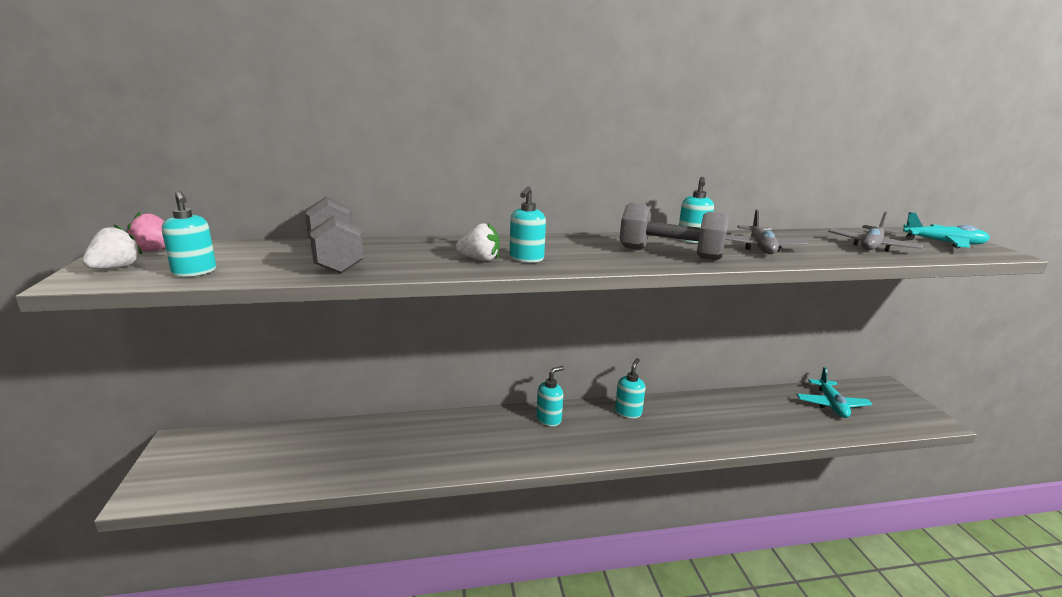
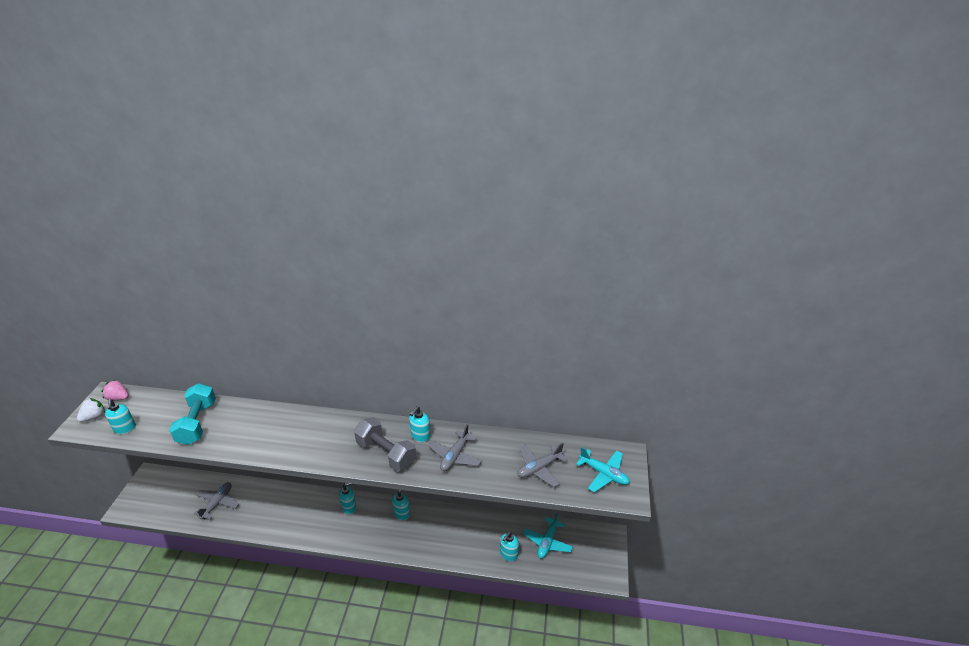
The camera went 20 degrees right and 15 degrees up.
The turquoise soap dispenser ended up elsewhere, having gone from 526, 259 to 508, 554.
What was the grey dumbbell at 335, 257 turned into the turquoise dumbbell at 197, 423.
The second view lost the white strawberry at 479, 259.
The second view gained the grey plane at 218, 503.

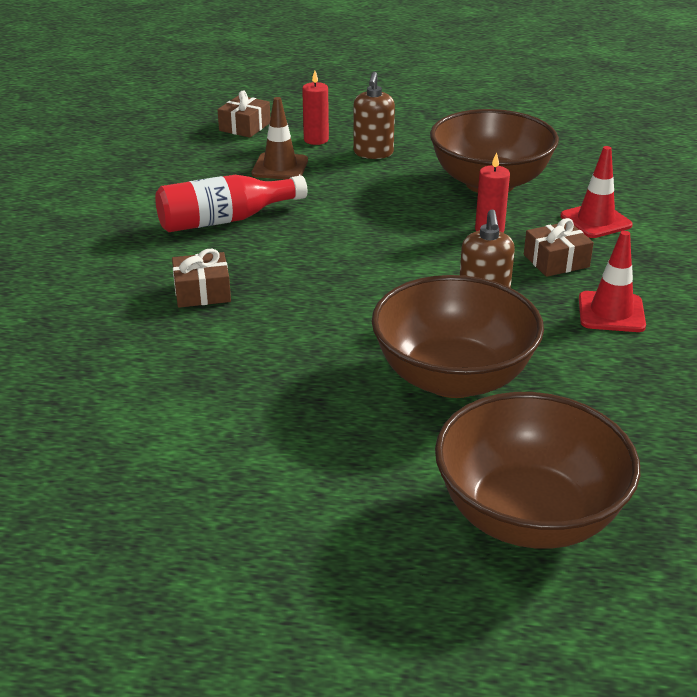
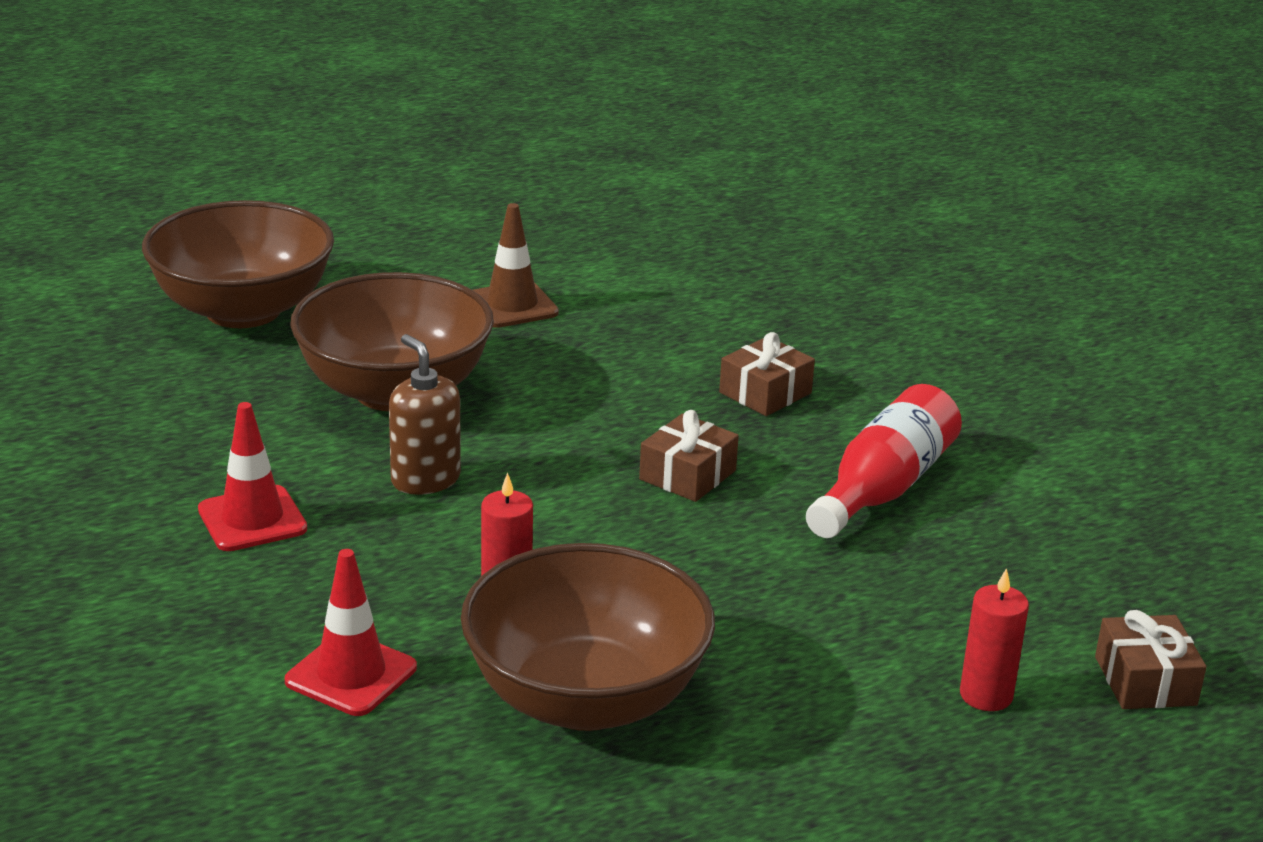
The camera went 145 degrees right and 5 degrees down.
The second view lost the brown soap dispenser at 373, 153.
The brown traffic cone ended up elsewhere, having gone from 280, 167 to 512, 305.
The brown gift ended up elsewhere, having gone from 556, 261 to 687, 475.

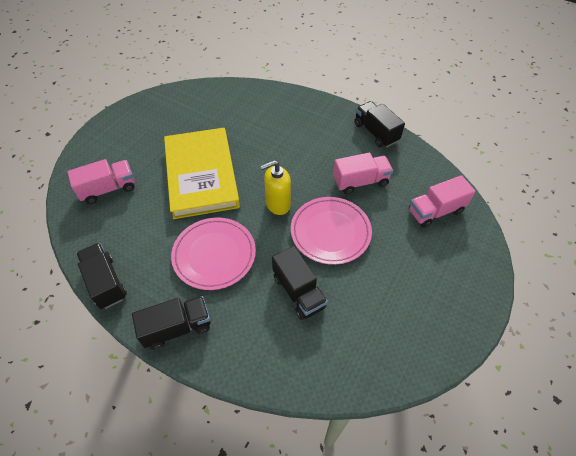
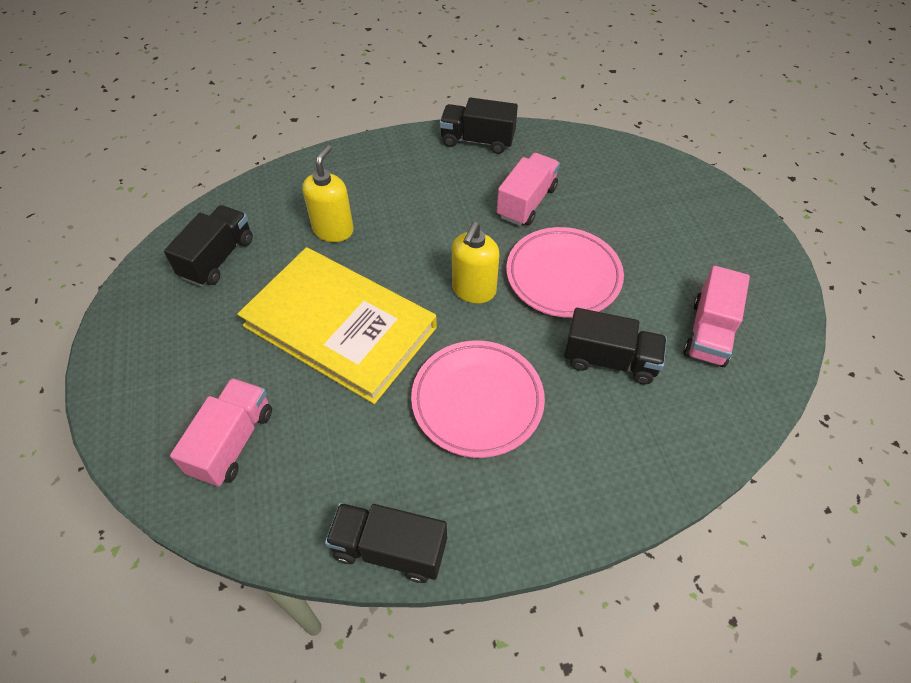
The camera went 45 degrees left and 0 degrees up.
The pink truck ended up elsewhere, having gone from 435, 211 to 708, 332.
The black truck ended up elsewhere, having gone from 177, 328 to 218, 258.
The second view gained the yellow soap dispenser at 333, 230.

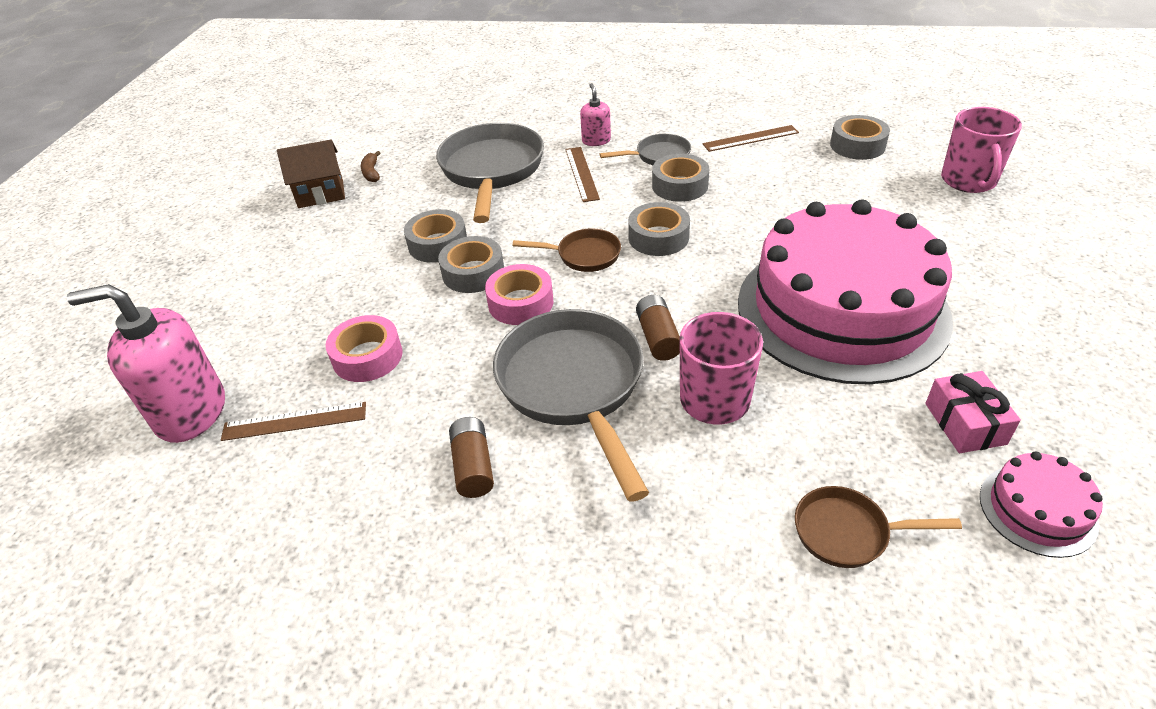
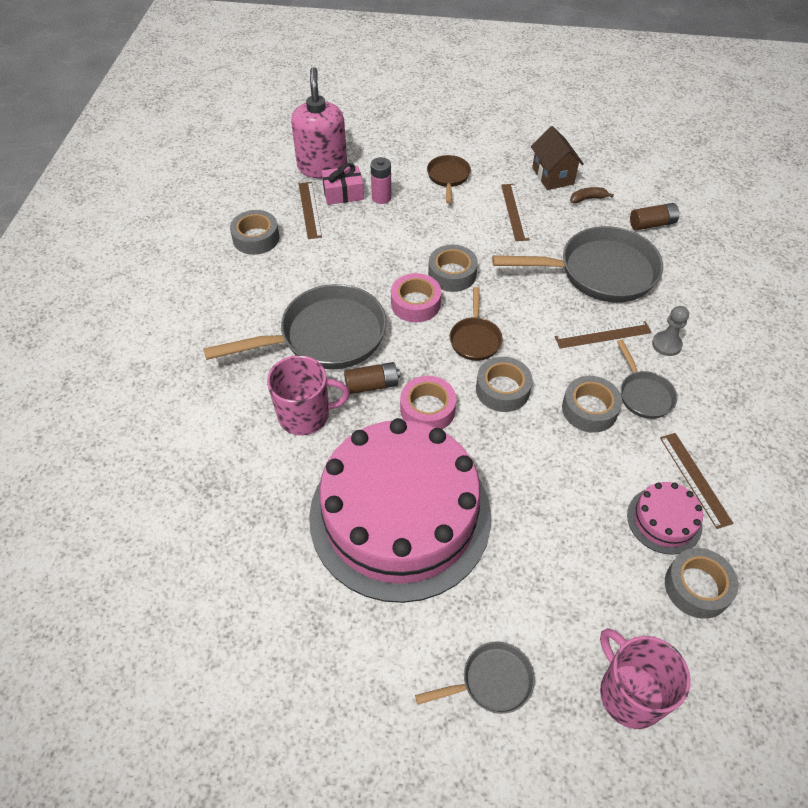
The camera went 85 degrees right and 10 degrees up.
Where the pink soap dispenser stood at 596, 141, the grey pawn came to stand at 666, 344.
The pink mug at 969, 181 ended up facing another way, 60 degrees clockwise from before.
The grey tape ended up elsewhere, having gone from 438, 244 to 256, 238.
The pink tape ended up elsewhere, having gone from 367, 356 to 427, 409.
The pink gift ended up elsewhere, having gone from 965, 423 to 343, 193.
The brown battery ended up elsewhere, having gone from 473, 466 to 652, 224.
The pink cake ended up elsewhere, having gone from 1037, 510 to 664, 520.
The brown pan ended up elsewhere, having gone from 848, 532 to 448, 177.
The second view gained the pink battery at 381, 197.
The second view gained the brown ruler at 515, 212.
The second view gained the grey pan at 491, 682.

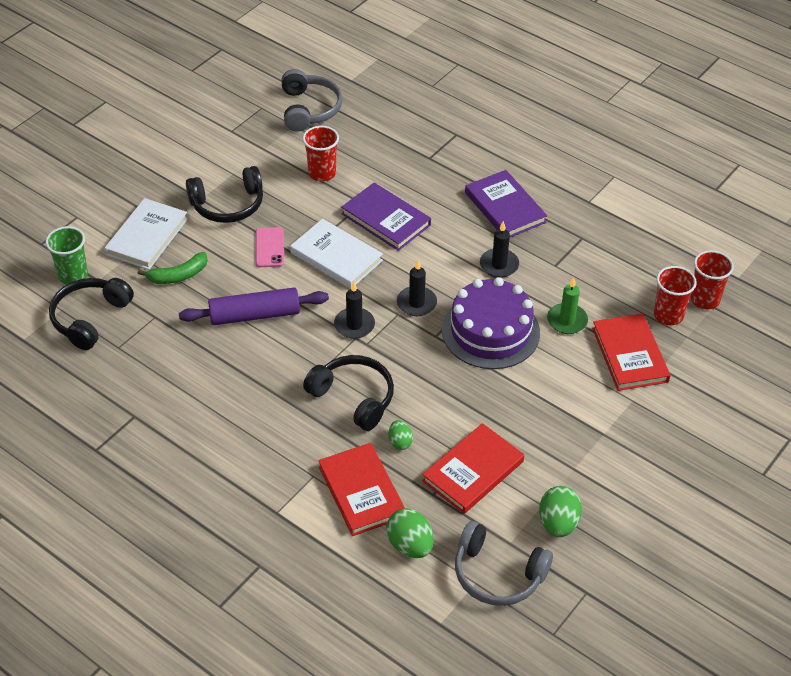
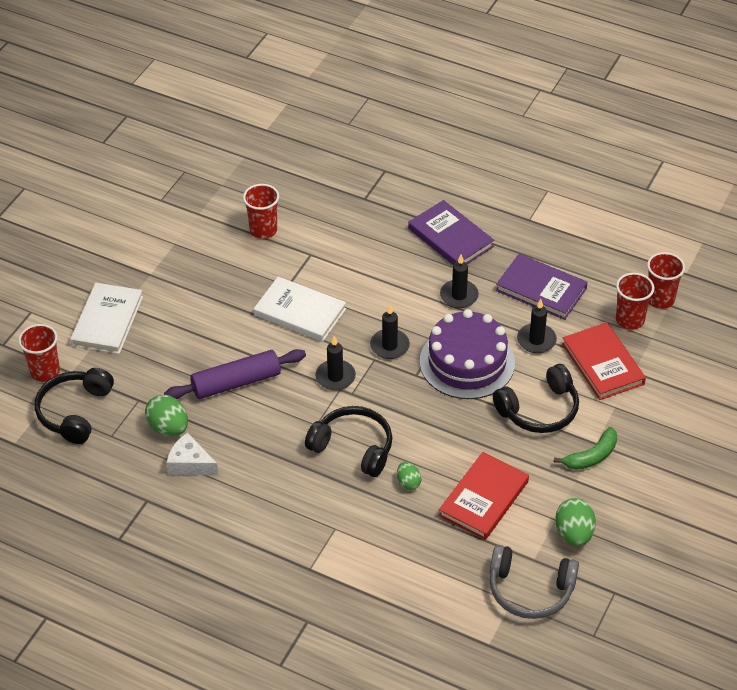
The camera went 10 degrees left and 0 degrees up.
The second view lost the grey headphones at 309, 109.
The black headphones ended up elsewhere, having gone from 228, 205 to 539, 410.
The purple book ended up elsewhere, having gone from 386, 219 to 541, 289.
What was the green cup at 73, 275 turned into the red cup at 45, 371.
The second view lost the pink phone at 269, 247.
The green banana ended up elsewhere, having gone from 178, 275 to 591, 456.
What was the green candle at 567, 321 turned into the black candle at 536, 340.
The second view lost the red book at 361, 492.
The green egg ended up elsewhere, having gone from 410, 545 to 168, 428.
The second view gained the white cheese at 190, 464.

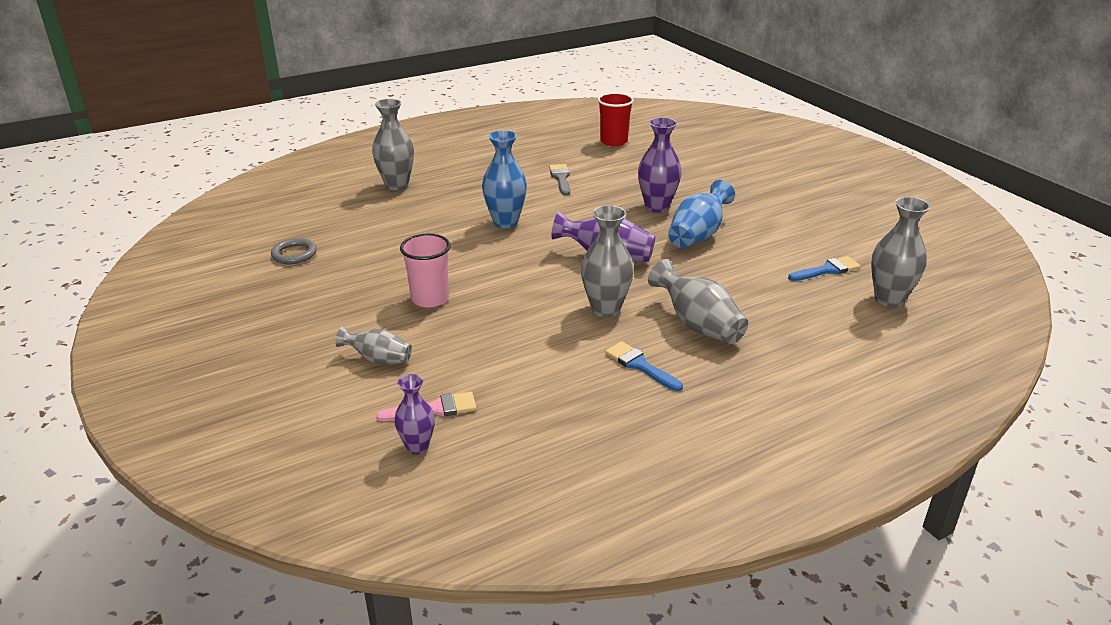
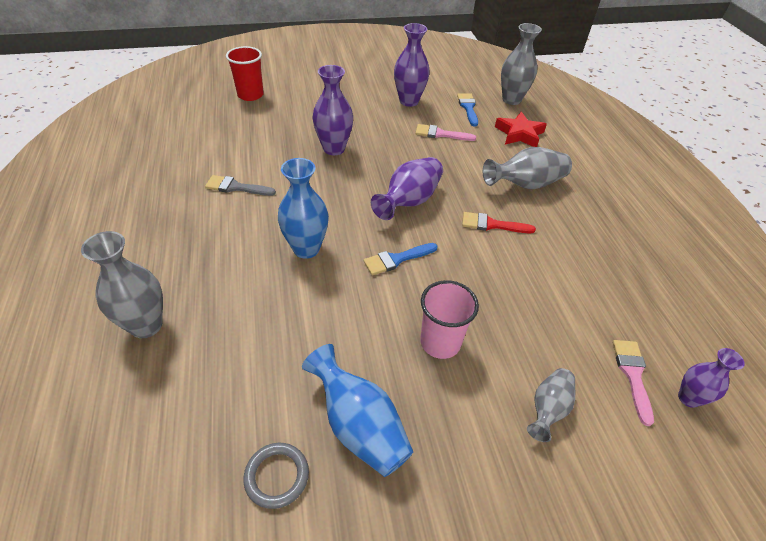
The camera went 75 degrees left and 15 degrees up.
The red cup ended up elsewhere, having gone from 614, 141 to 250, 95.
The blue vase ended up elsewhere, having gone from 698, 235 to 359, 426.
Where the grey vase stood at 605, 309, the red brush came to stand at 492, 225.
The blue brush ended up elsewhere, having gone from 640, 365 to 396, 259.
The second view gained the purple vase at 409, 101.
The second view gained the red star at 519, 134.
The second view gained the pink brush at 440, 134.

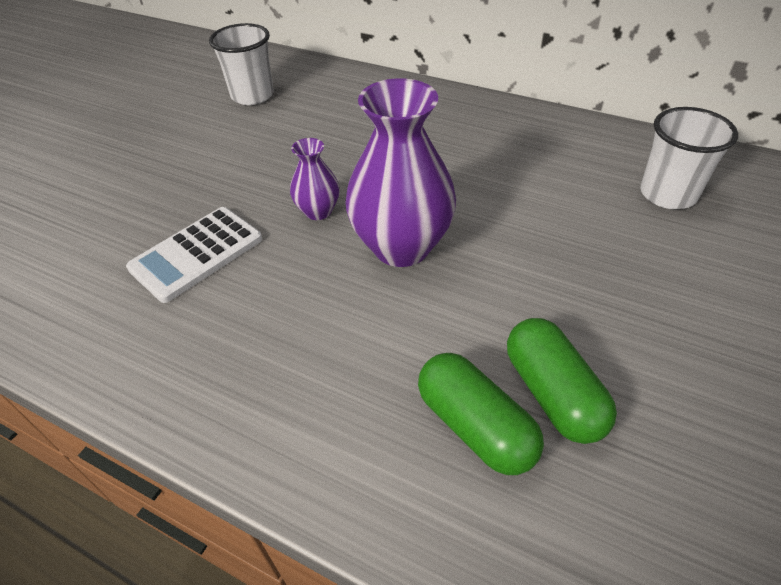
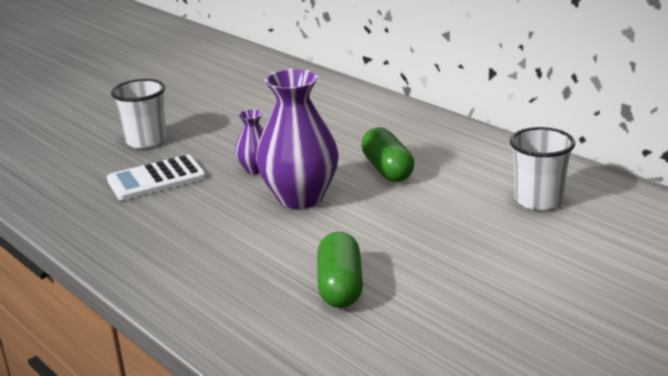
The camera went 20 degrees right and 20 degrees down.
The white cup ended up elsewhere, having gone from 252, 95 to 146, 141.
The green capsule ended up elsewhere, having gone from 475, 426 to 387, 169.

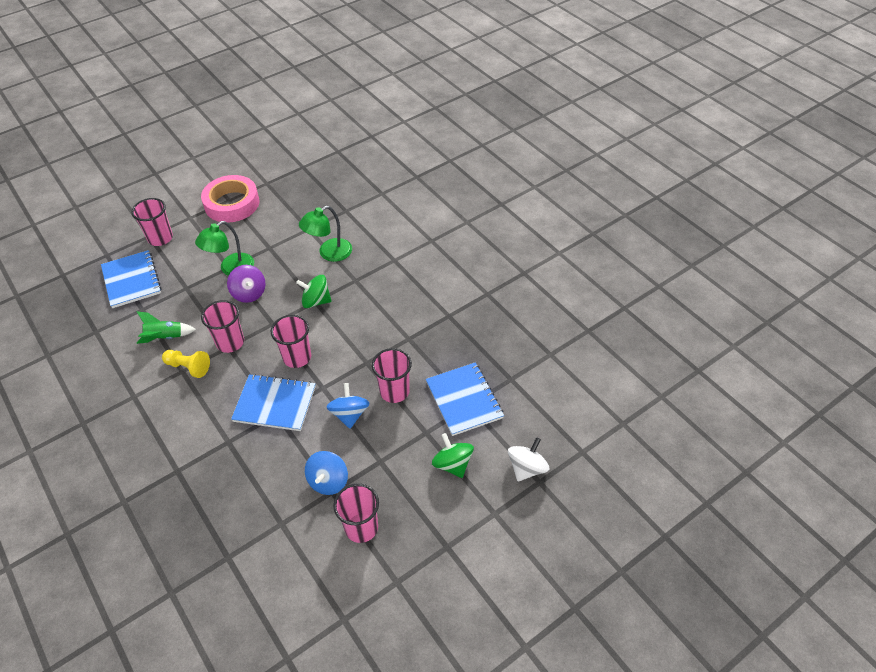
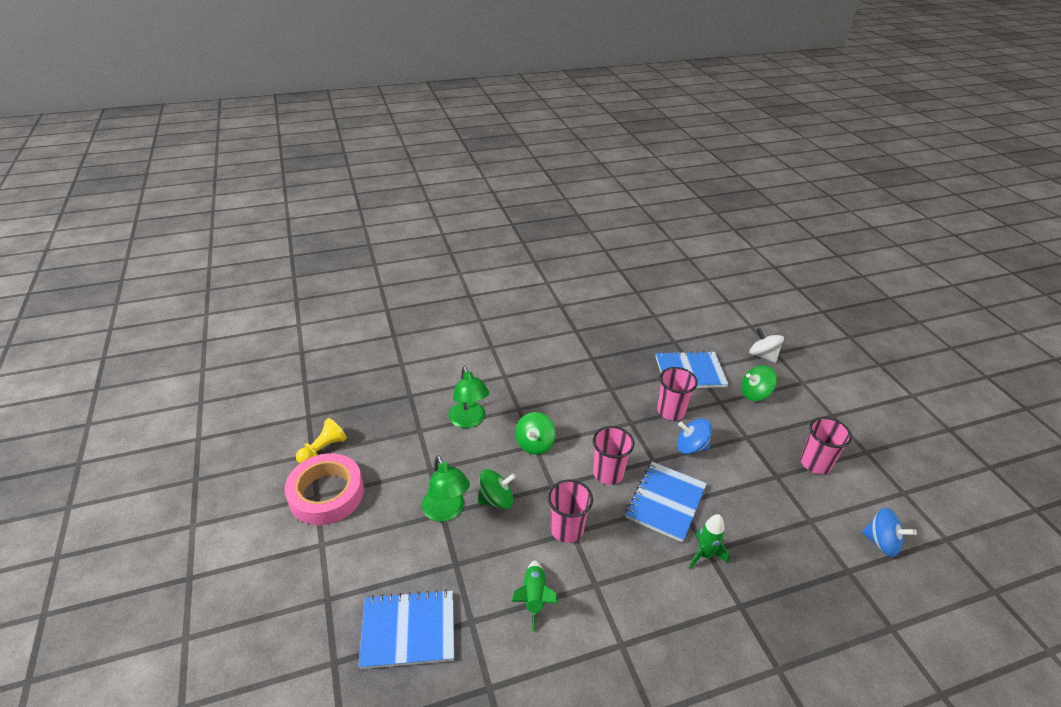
The camera went 75 degrees left and 10 degrees down.
The second view lost the pink cup at 160, 238.
What was the purple spinning top at 249, 293 turned into the green spinning top at 496, 500.
The yellow pawn ended up elsewhere, having gone from 188, 367 to 323, 449.
The blue spinning top ended up elsewhere, having gone from 328, 481 to 881, 542.
The second view gained the green rocket at 704, 555.

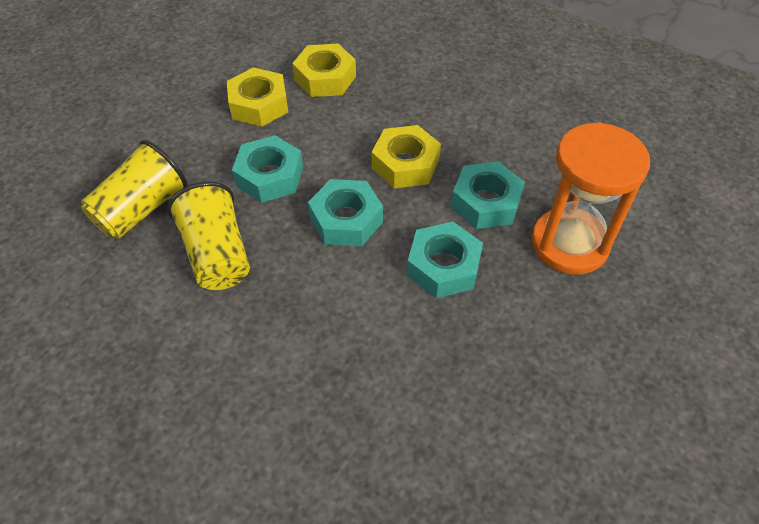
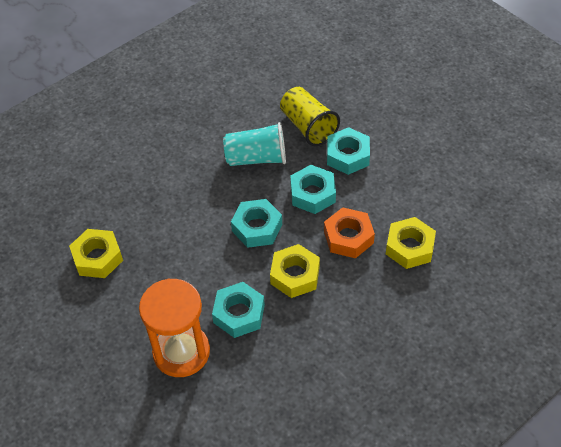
The camera went 110 degrees right and 0 degrees up.
The yellow nut ended up elsewhere, having gone from 259, 104 to 97, 258.
What was the yellow cup at 217, 254 turned into the turquoise cup at 256, 158.
The turquoise nut ended up elsewhere, having gone from 443, 266 to 347, 156.
The second view gained the orange nut at 348, 237.

